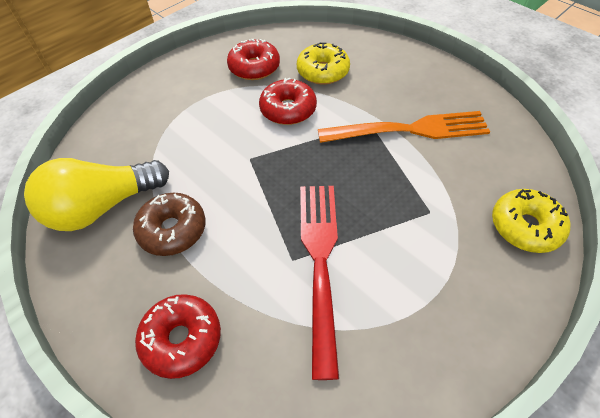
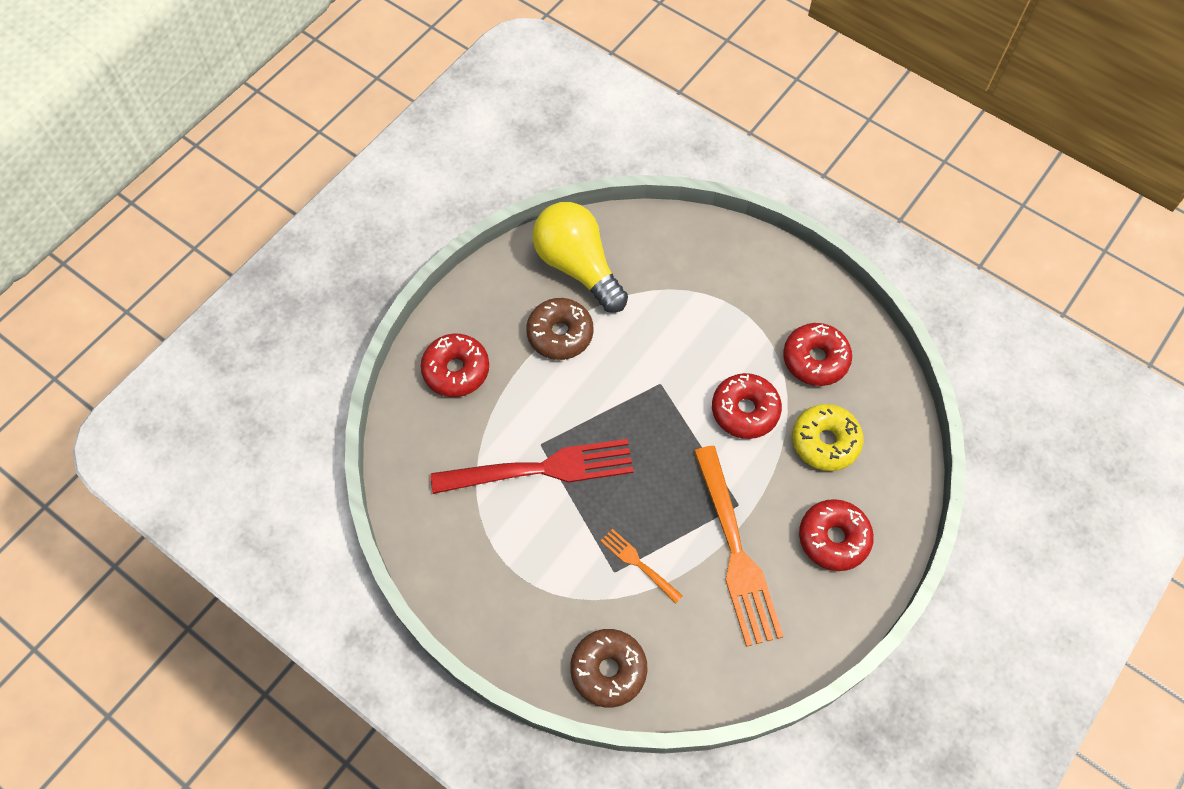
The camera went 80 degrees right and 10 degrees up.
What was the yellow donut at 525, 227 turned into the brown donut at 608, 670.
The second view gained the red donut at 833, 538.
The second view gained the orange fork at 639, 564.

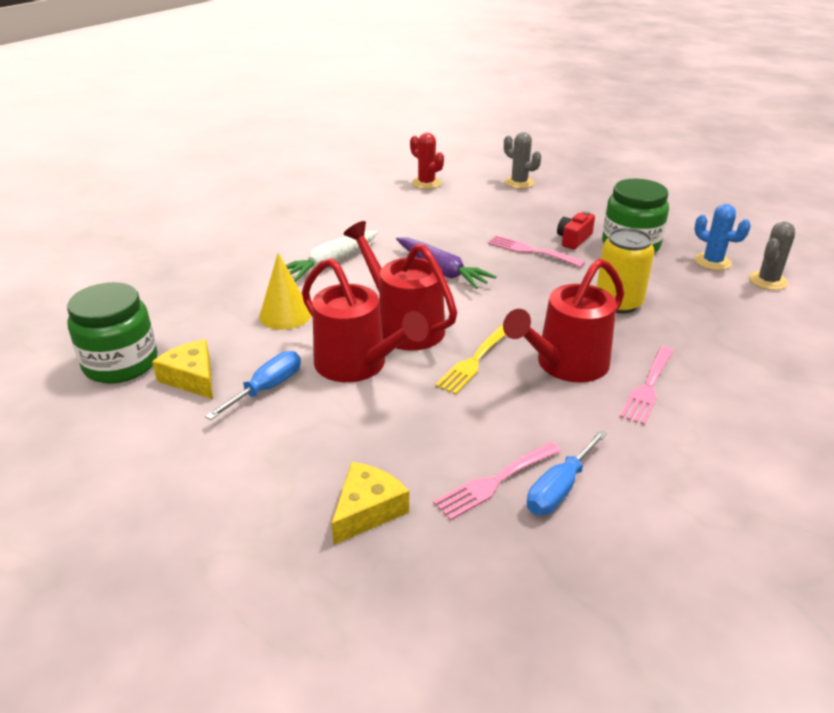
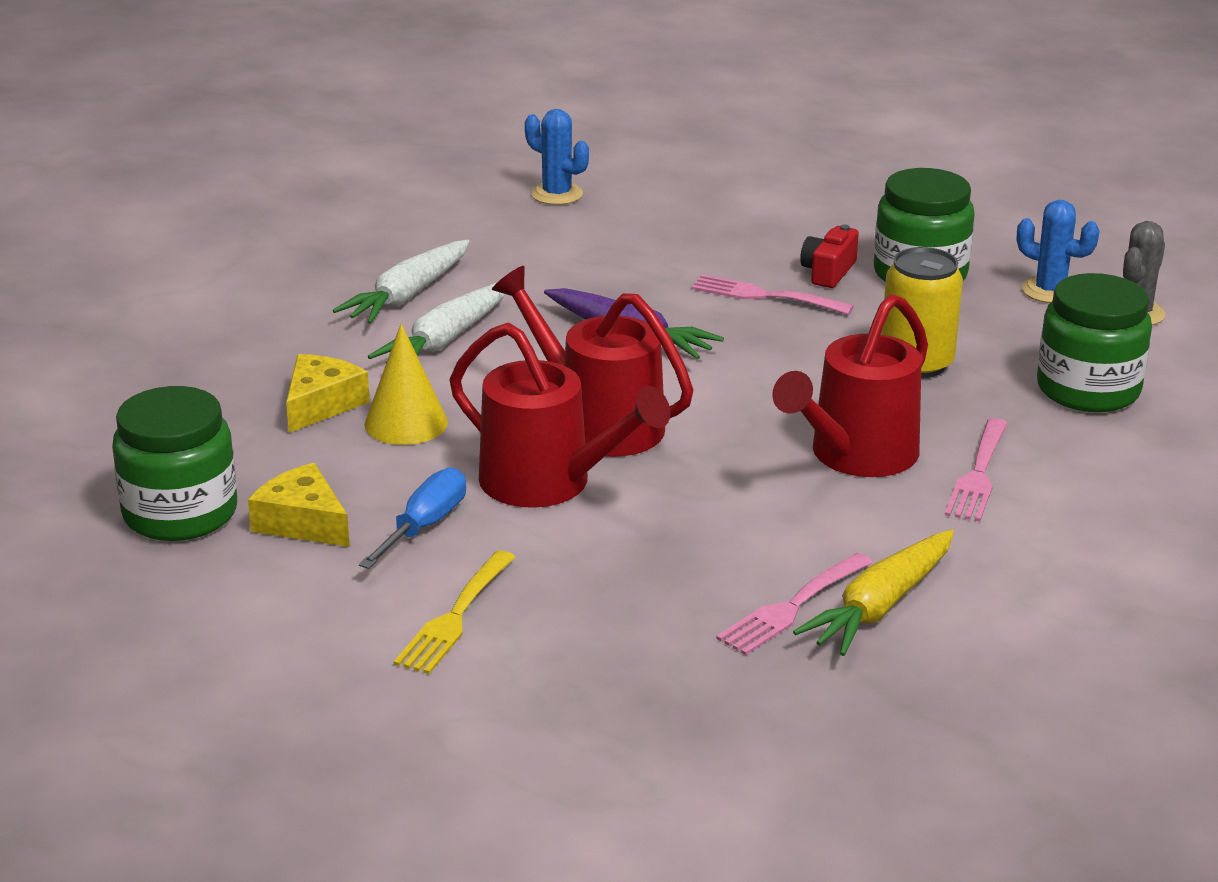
The camera went 10 degrees left and 5 degrees down.
The second view lost the grey cactus at 519, 183.
What was the red cactus at 426, 183 turned into the blue cactus at 557, 194.
The yellow fork ended up elsewhere, having gone from 474, 361 to 455, 617.
Where the blue screwdriver stood at 559, 489, the yellow carrot came to stand at 880, 607.
The yellow cheese ended up elsewhere, having gone from 367, 510 to 321, 404.
The second view gained the white carrot at 407, 295.
The second view gained the green jar at 1088, 389.

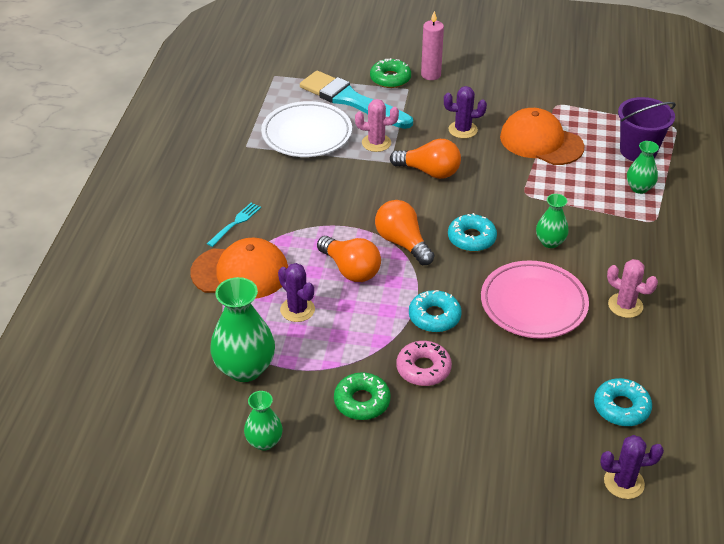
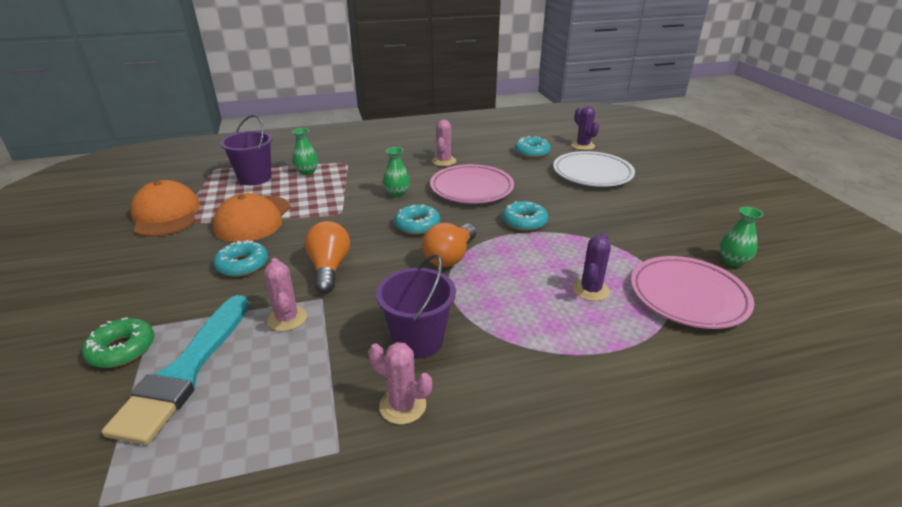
The camera went 115 degrees left and 10 degrees down.
The second view lost the pink candle at 431, 75.
Where the purple cactus stood at 462, 130, the turquoise donut came to stand at 242, 265.
The white plate ended up elsewhere, having gone from 307, 134 to 592, 173.
The second view lost the turquoise fork at 235, 223.
The second view lost the orange light bulb at 350, 269.
The orange cap ended up elsewhere, having gone from 240, 272 to 166, 214.
Where the green vase stood at 245, 368, the pink plate came to stand at 688, 296.
The second view lost the pink donut at 423, 369.
The second view lost the green donut at 362, 401.
The second view gained the purple bucket at 418, 340.
The second view gained the pink cactus at 403, 406.

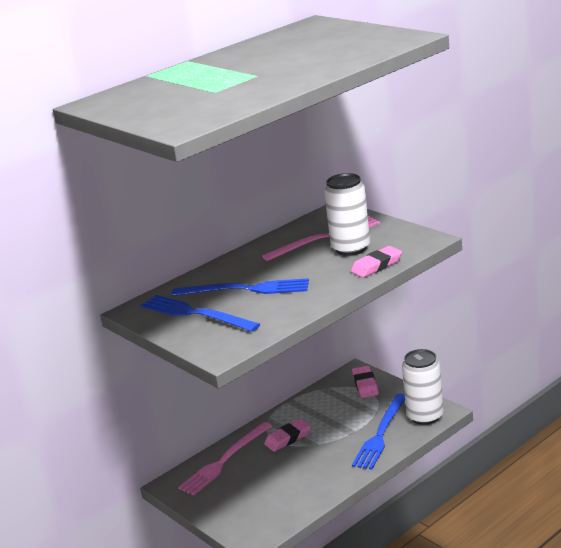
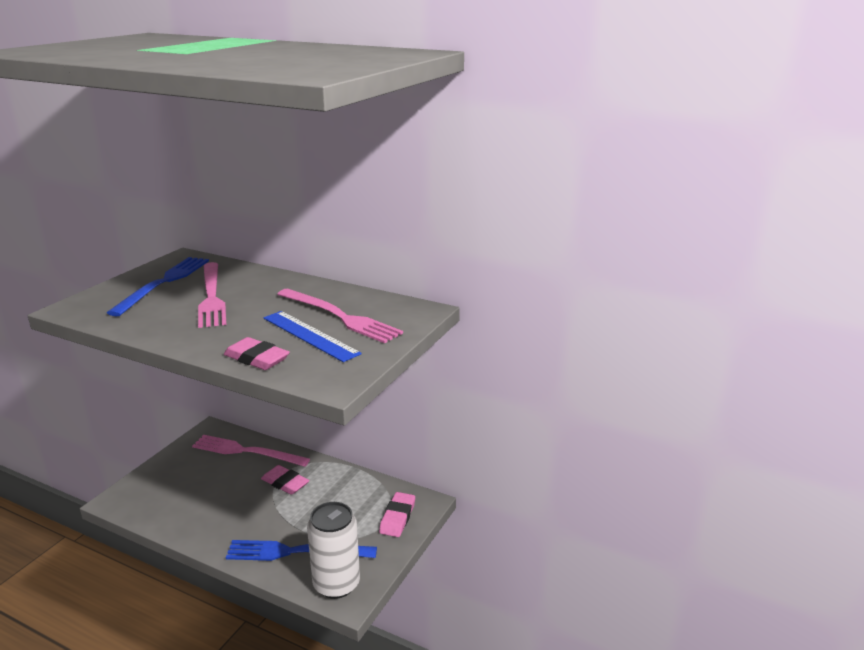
The camera went 65 degrees right and 0 degrees up.
Where the white can stood at 351, 248, the blue ruler came to stand at 310, 335.
What was the blue fork at 246, 289 turned into the pink fork at 211, 296.
The pink eraser at 365, 385 ended up facing another way, 45 degrees counterclockwise from before.

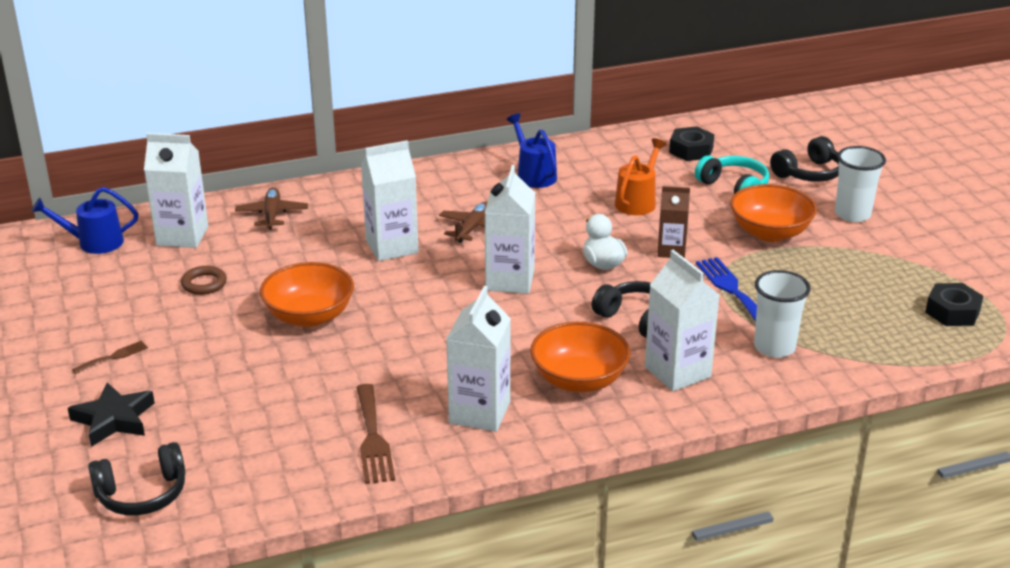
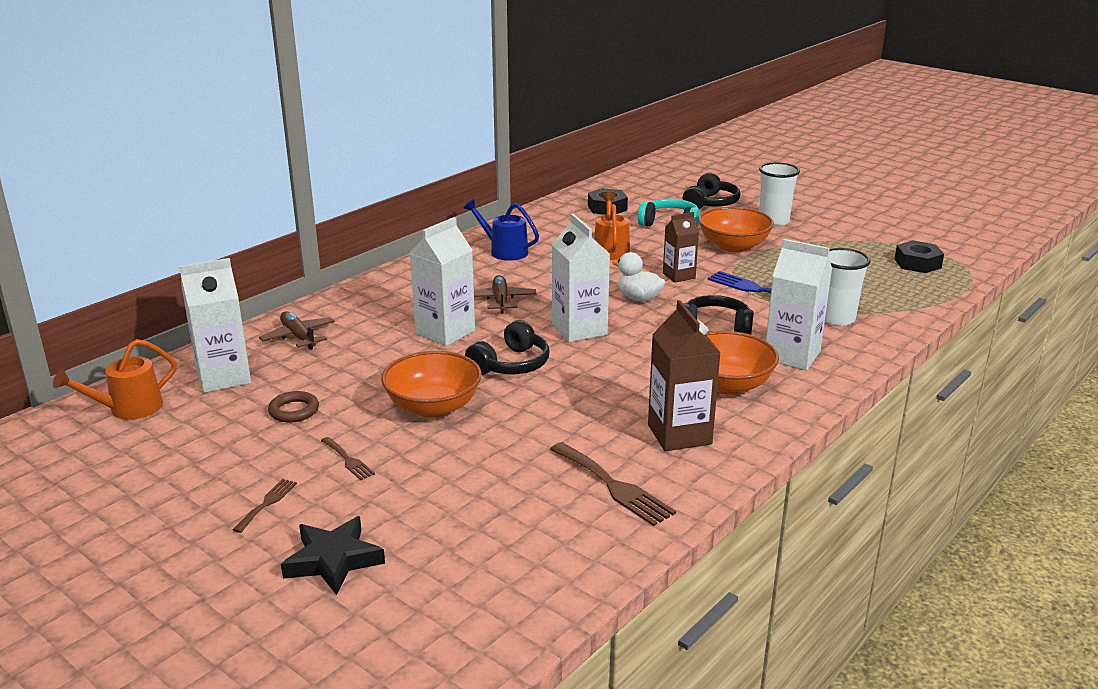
The camera went 30 degrees left and 5 degrees down.
What was the blue watering can at 93, 243 turned into the orange watering can at 128, 409.
What was the white carton at 479, 412 turned into the brown carton at 679, 434.
The black headphones ended up elsewhere, having gone from 142, 494 to 511, 365.
The second view gained the brown fork at 348, 460.

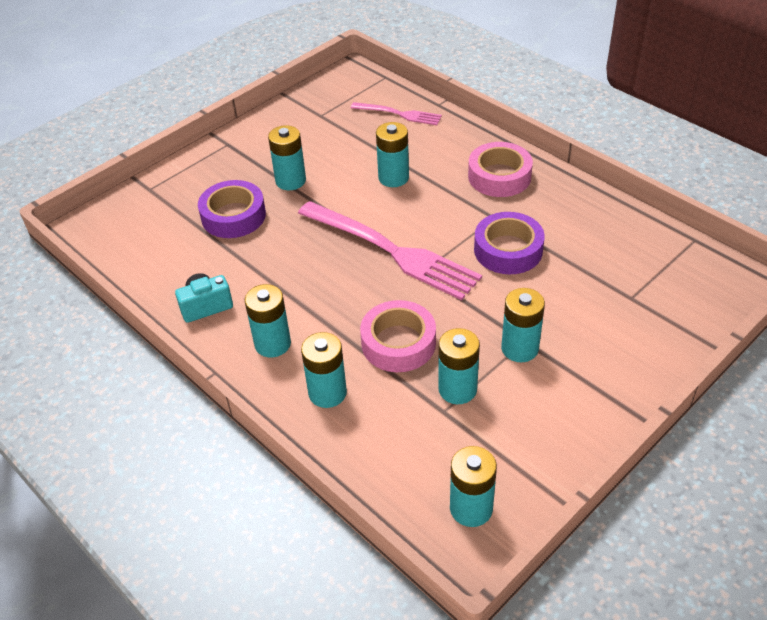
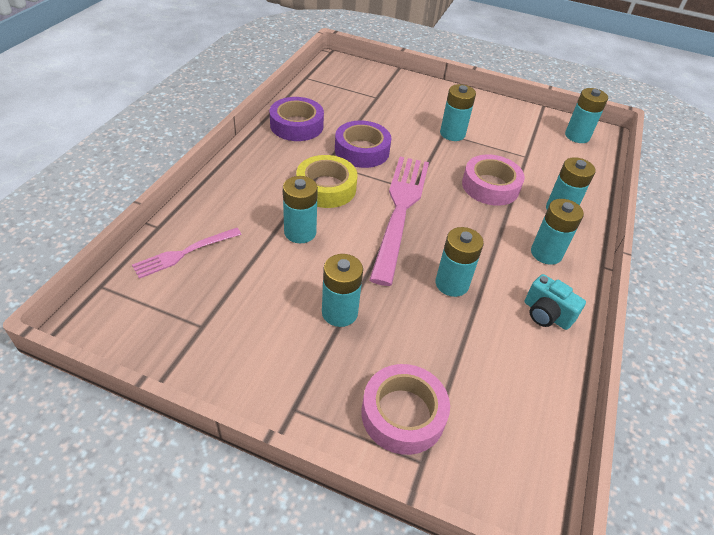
The camera went 120 degrees left and 0 degrees up.
The pink fork at 399, 114 ended up facing another way, 120 degrees counterclockwise from before.
The pink tape ended up elsewhere, having gone from 499, 176 to 403, 414.
The purple tape ended up elsewhere, having gone from 233, 216 to 296, 125.
The turquoise battery ended up elsewhere, having gone from 457, 389 to 452, 284.
The second view gained the yellow tape at 326, 188.

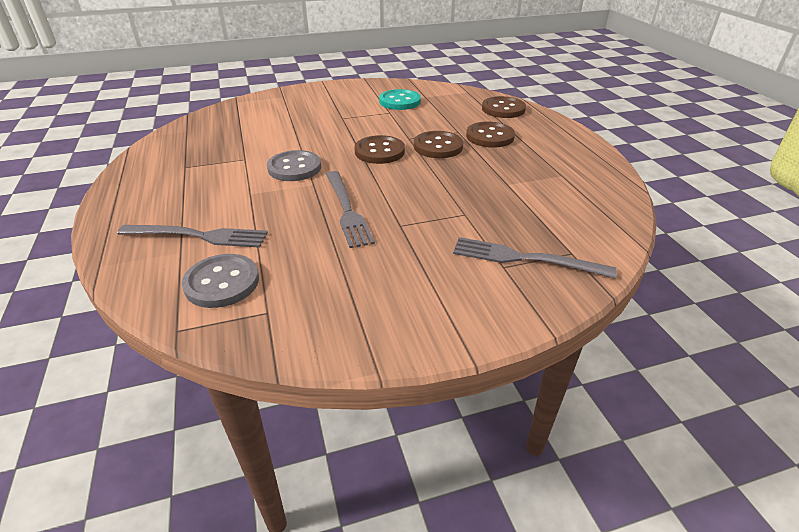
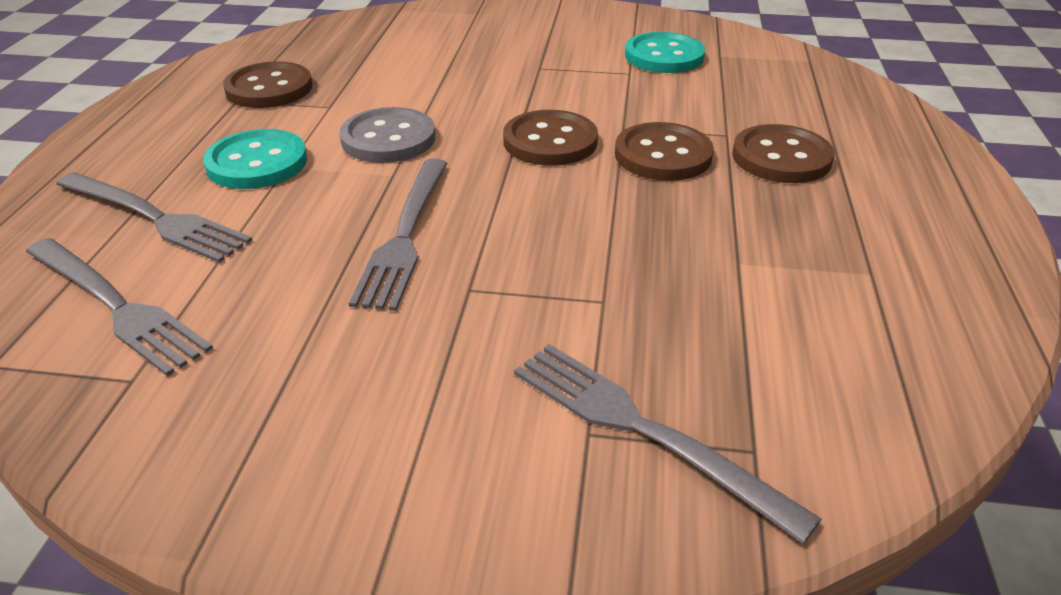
The camera went 25 degrees right and 0 degrees up.
The brown button ended up elsewhere, having gone from 503, 109 to 269, 88.
Where the grey button stood at 222, 282, the grey fork came to stand at 116, 306.
The second view gained the turquoise button at 257, 163.

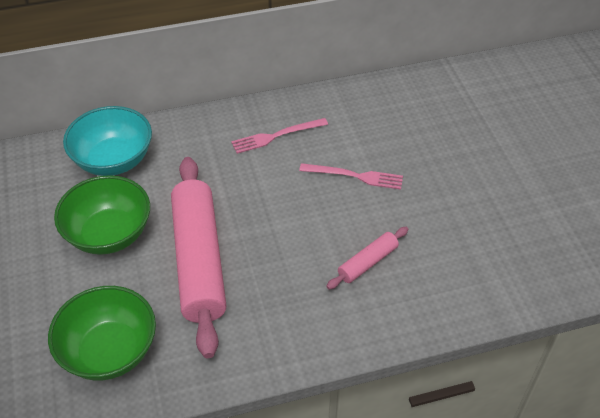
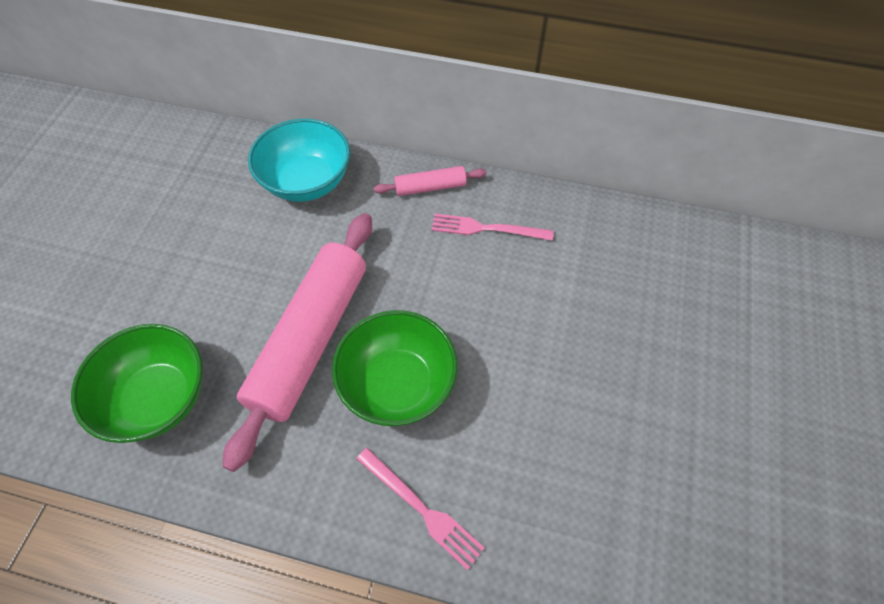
The camera went 30 degrees right and 10 degrees up.
The pink fork ended up elsewhere, having gone from 355, 176 to 421, 509.
The green bowl ended up elsewhere, having gone from 109, 234 to 398, 384.
The pink rolling pin ended up elsewhere, having gone from 367, 262 to 430, 187.

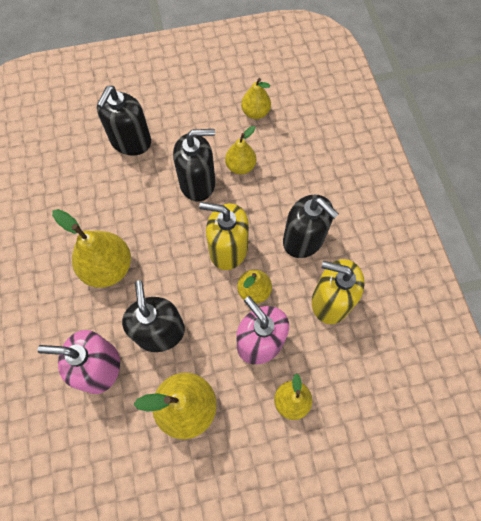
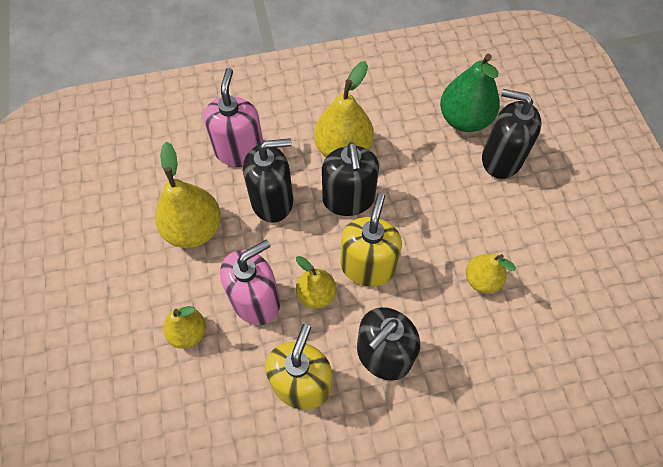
The camera went 90 degrees right and 5 degrees down.
The second view lost the yellow pear at 255, 112.
The black soap dispenser ended up elsewhere, having gone from 197, 183 to 348, 199.
The second view gained the green pear at 464, 119.

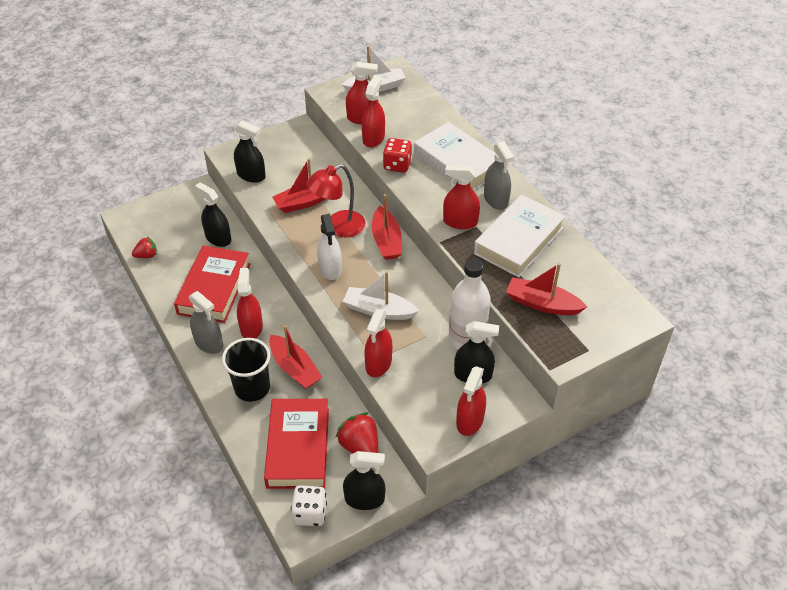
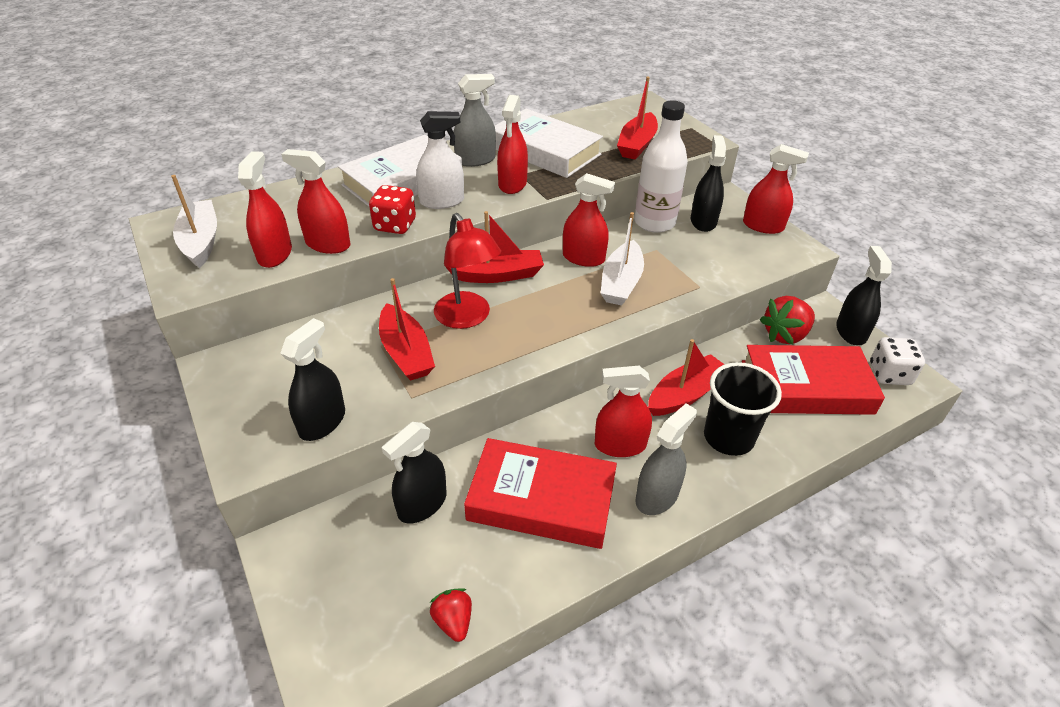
The camera went 90 degrees left and 5 degrees down.
The white spray bottle ended up elsewhere, having gone from 330, 268 to 442, 201.
The red spray bottle ended up elsewhere, having gone from 378, 363 to 583, 258.

